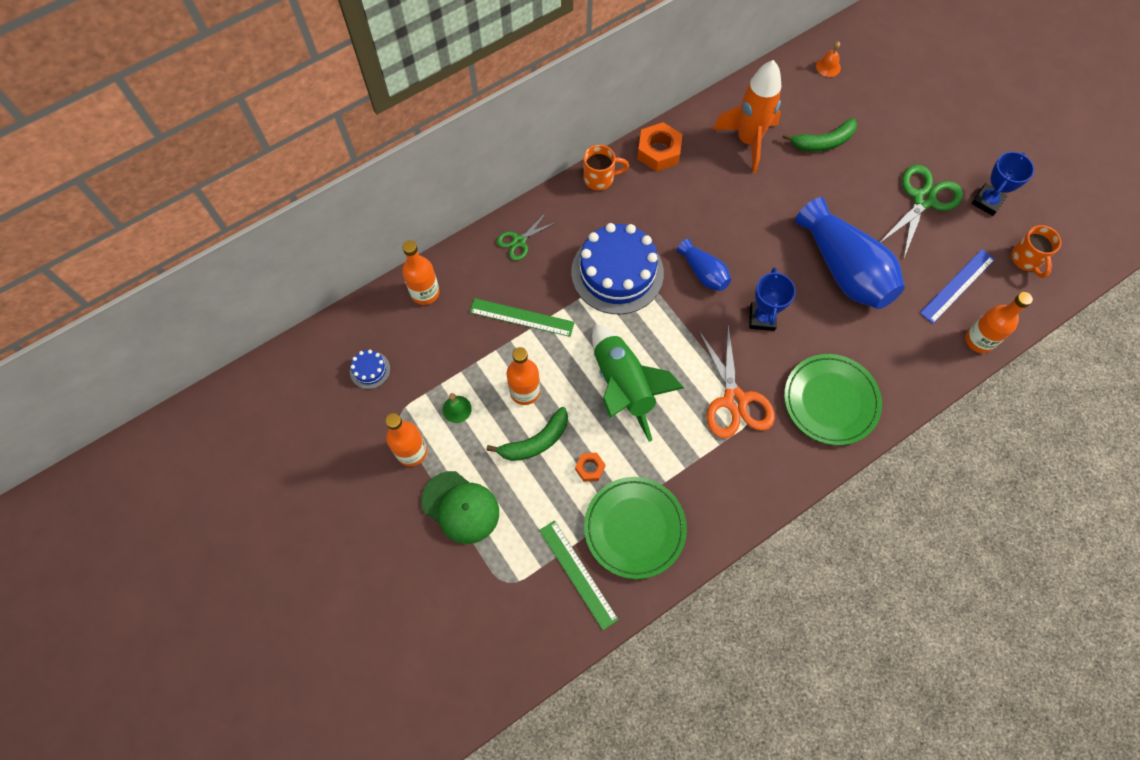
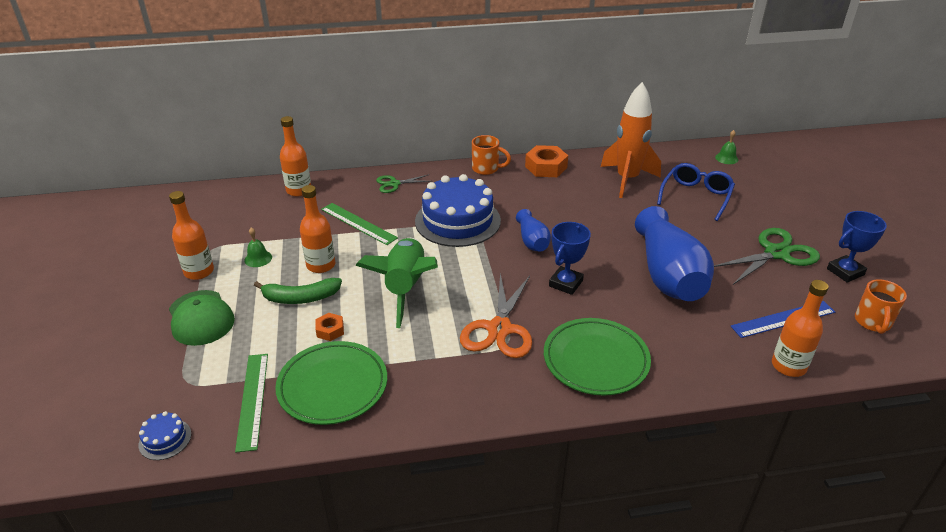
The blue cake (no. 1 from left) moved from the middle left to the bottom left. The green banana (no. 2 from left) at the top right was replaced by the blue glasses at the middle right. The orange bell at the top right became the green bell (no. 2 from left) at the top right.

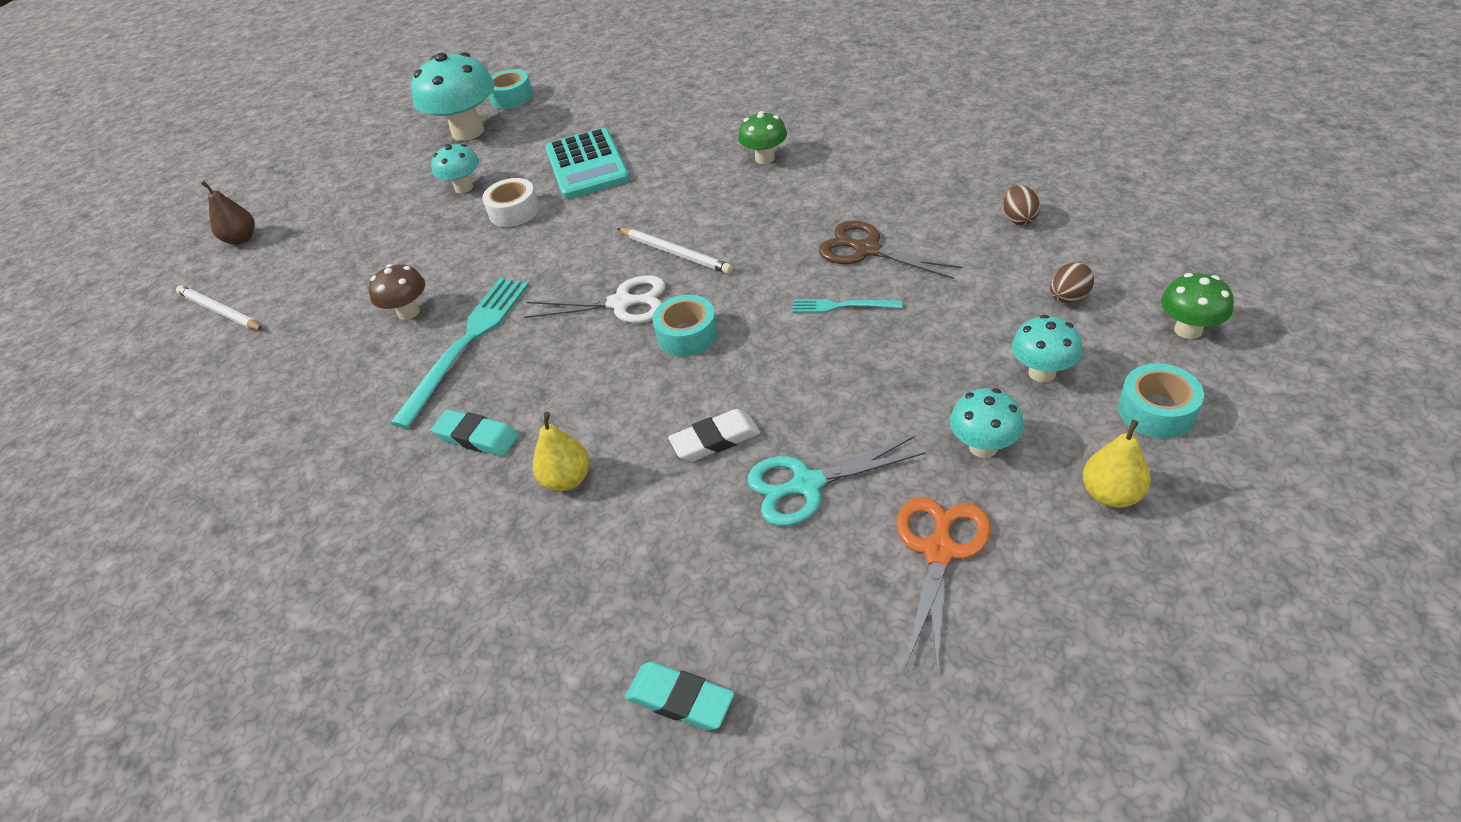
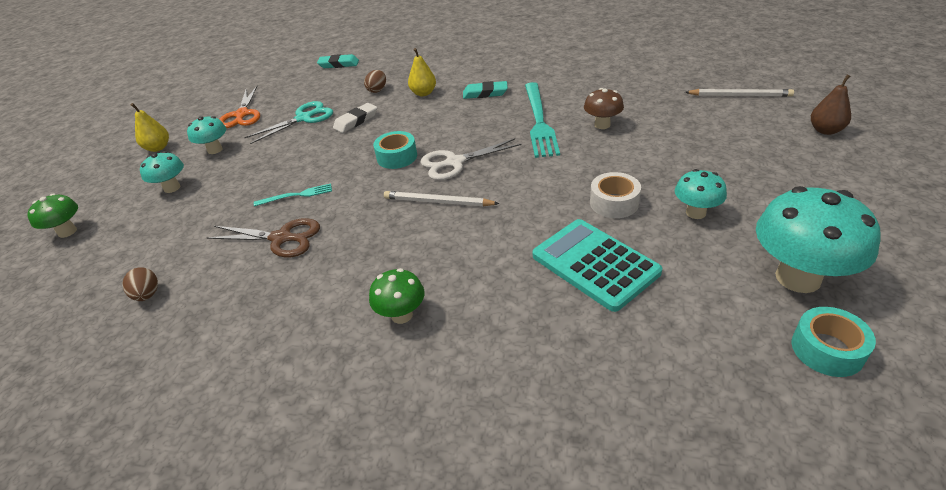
The brown egg (no. 2 from left) moved from the middle right to the top centre. The turquoise tape (no. 3 from left) at the middle right disappeared.

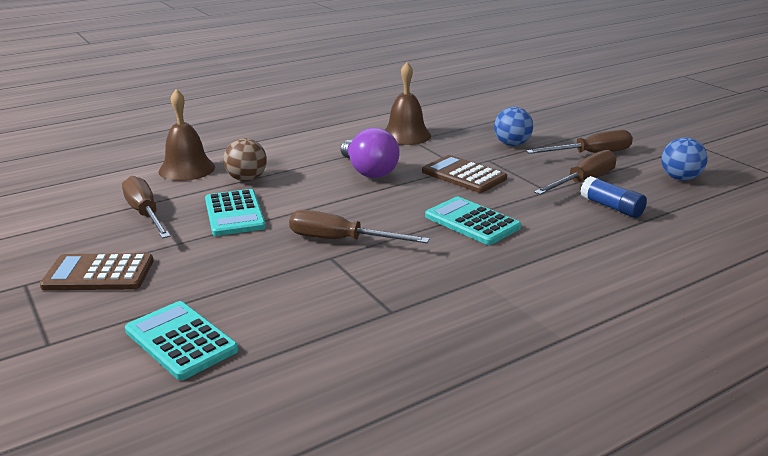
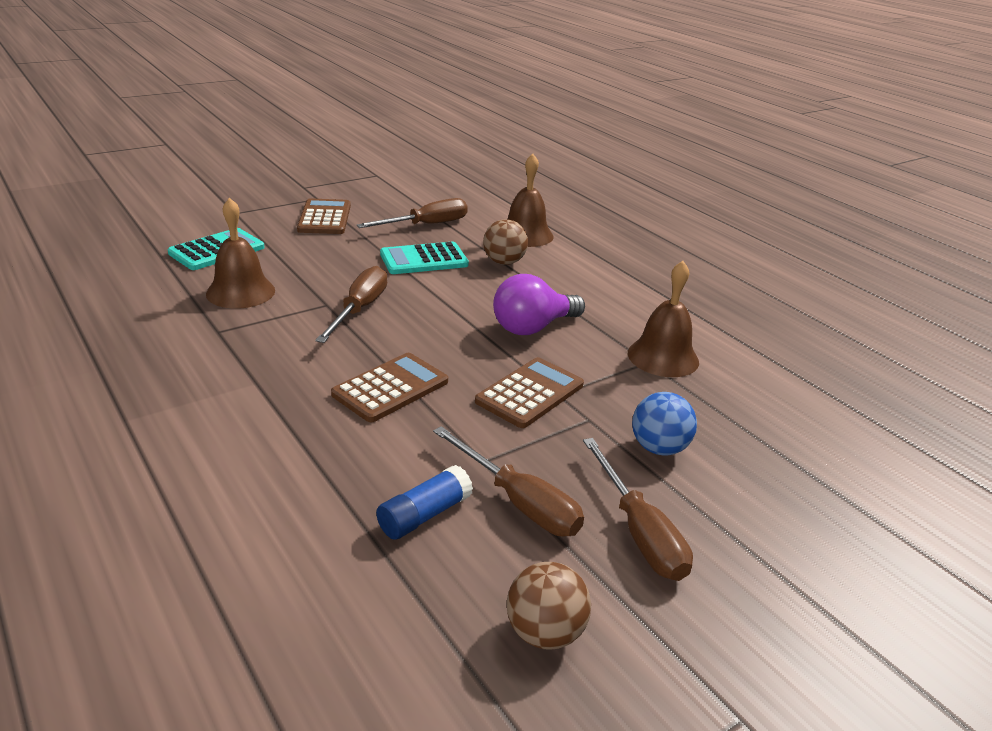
The turquoise calculator (no. 3 from left) at the centre became the brown calculator (no. 2 from left) at the centre. The blue ball (no. 2 from left) at the middle right became the brown ball (no. 2 from left) at the bottom centre. The brown bell (no. 1 from left) at the middle left appeared.

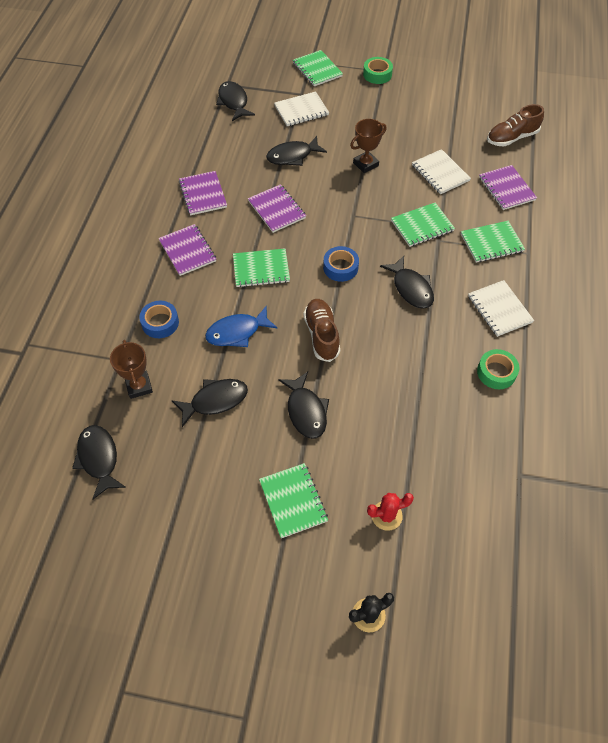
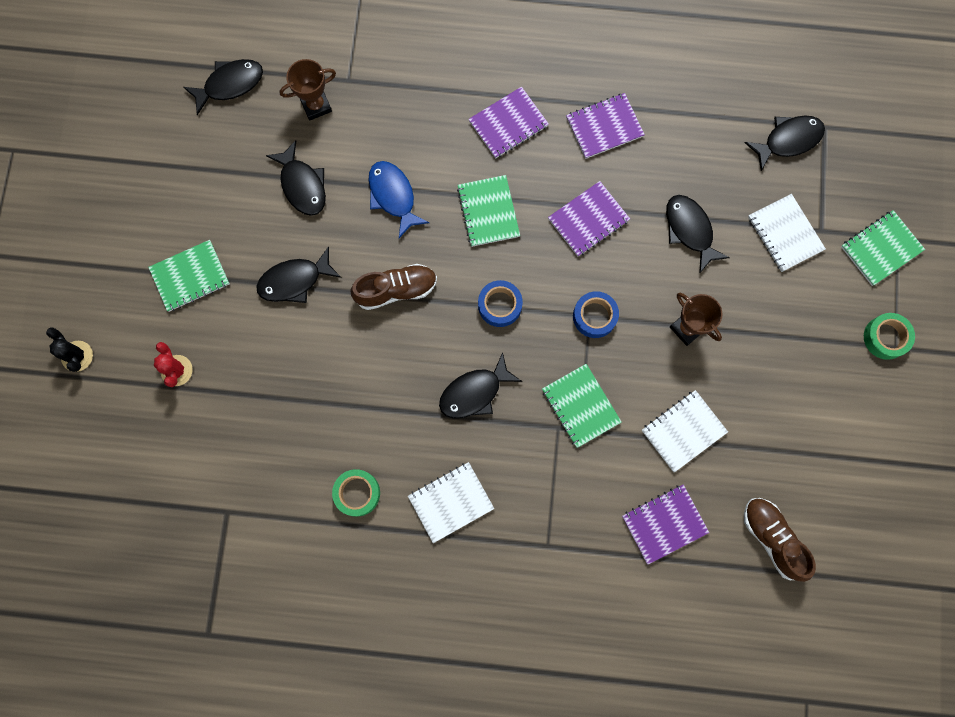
The blue tape (no. 1 from left in the first image) moved from the middle left to the centre. The green notebook (no. 5 from left) at the top right disappeared.

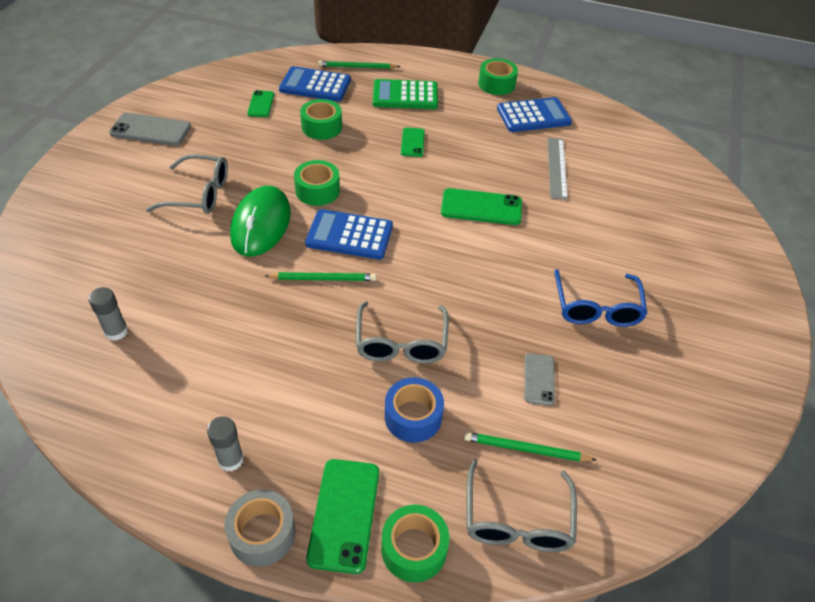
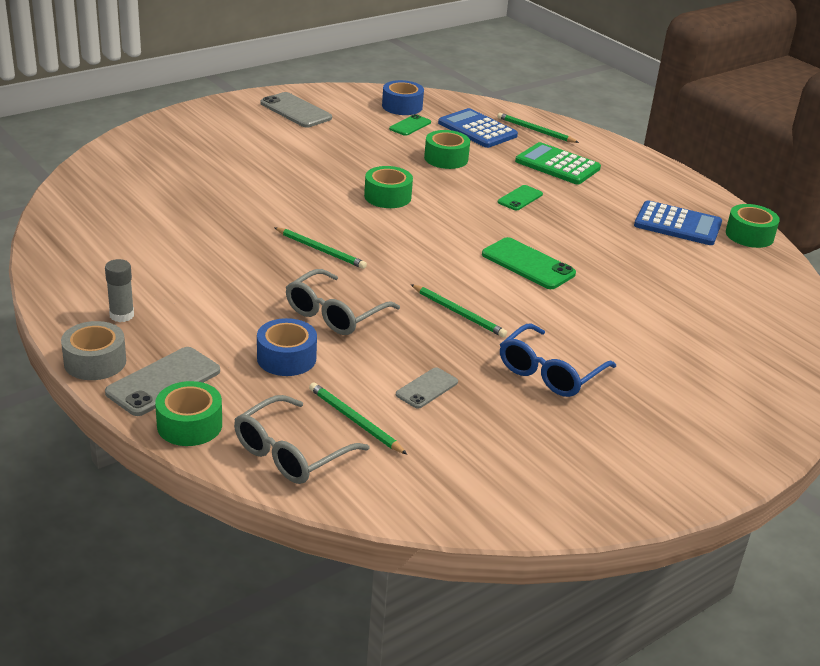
The grey glue stick (no. 1 from left) at the middle left disappeared. The grey glasses (no. 1 from left) at the top left disappeared. The green mouse at the middle left disappeared. The blue calculator (no. 2 from left) at the centre disappeared. The green phone (no. 2 from left) at the bottom centre became the grey phone (no. 1 from left) at the middle left. The green tape (no. 4 from left) moved from the top centre to the middle right. The grey ruler at the top right disappeared. The blue tape (no. 2 from left) at the top centre appeared. The green pencil (no. 3 from left) at the centre appeared.

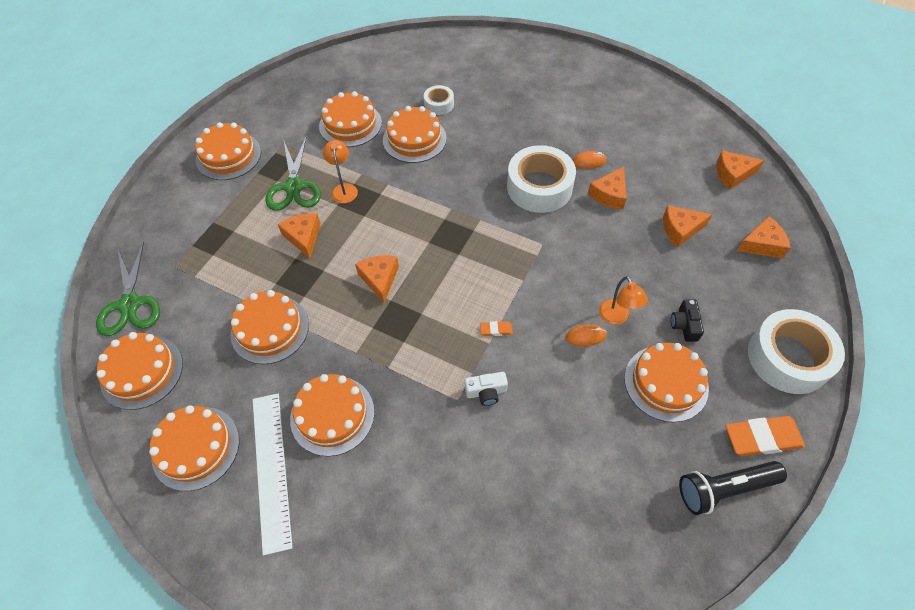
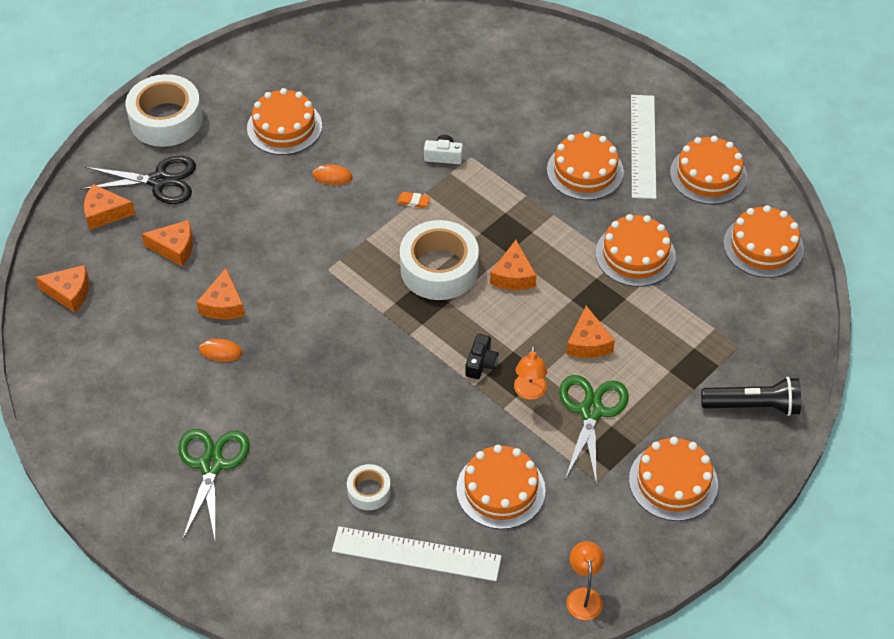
The green scissors (no. 1 from left) moved from the middle left to the bottom left. The orange cake (no. 7 from left) at the top centre disappeared. The white tape (no. 2 from left in the first image) moved from the top centre to the centre. The orange cheese (no. 3 from left in the first image) at the top centre turned 135 degrees clockwise. The orange lamp (no. 2 from left) moved from the middle right to the bottom centre. The black camera moved from the middle right to the centre. The black flashlight moved from the bottom right to the middle right. The orange eraser (no. 2 from left) at the bottom right disappeared. The black scissors at the top left appeared. The white ruler (no. 1 from left) at the bottom centre appeared.

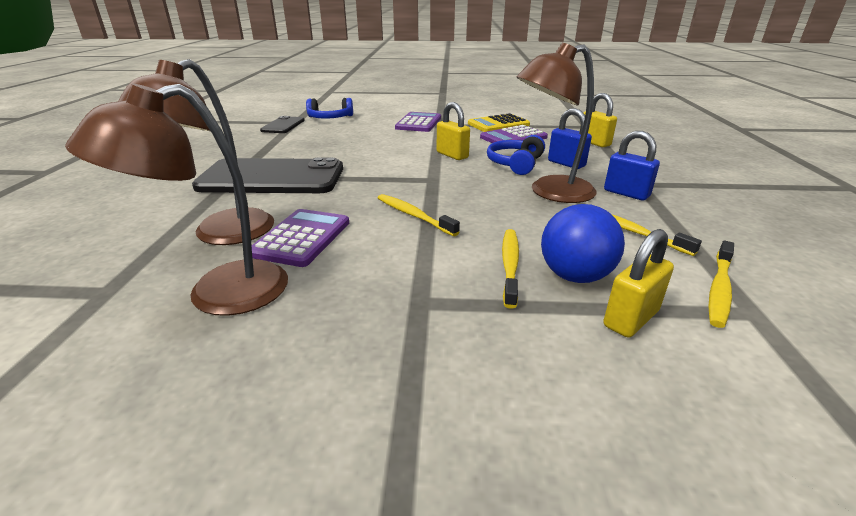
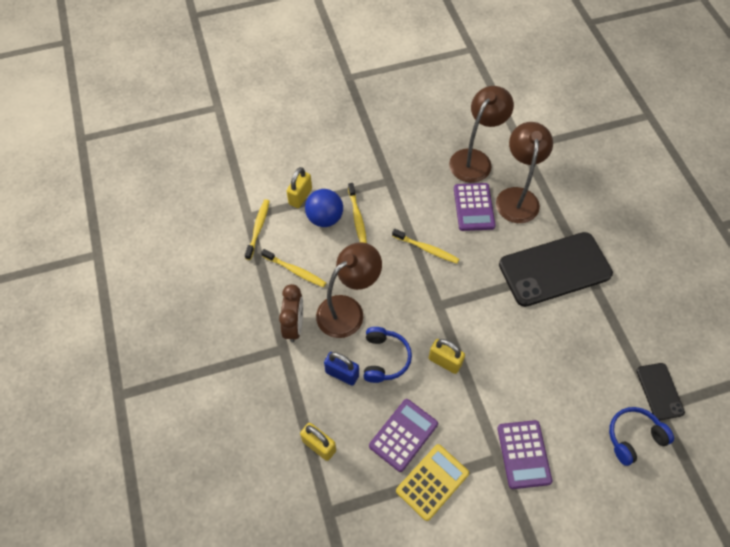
The blue padlock (no. 2 from left) at the top right was replaced by the brown clock at the centre.

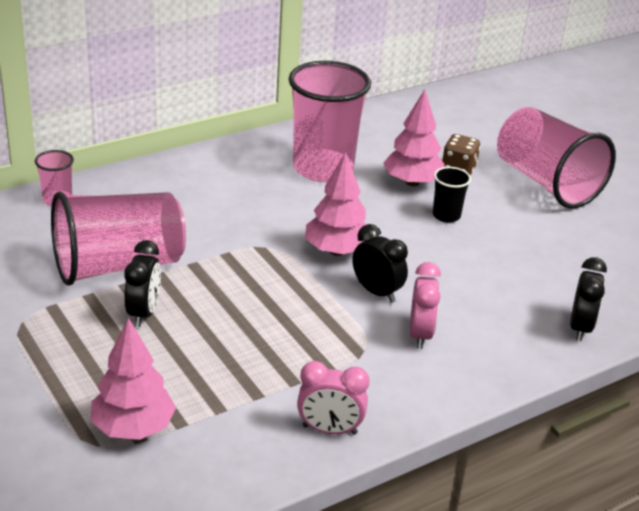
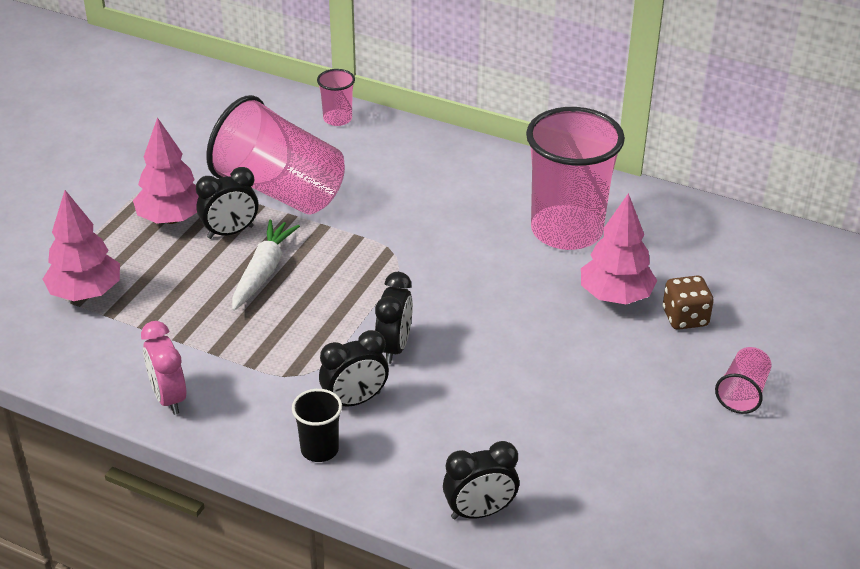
The pink tree (no. 2 from left) moved from the centre to the top left. The pink clock (no. 2 from left) at the centre became the black clock (no. 2 from left) at the centre. The black cup moved from the middle right to the bottom centre. The pink cup (no. 4 from left) at the top right changed to 0.44 times the size. The white carrot at the middle left appeared.

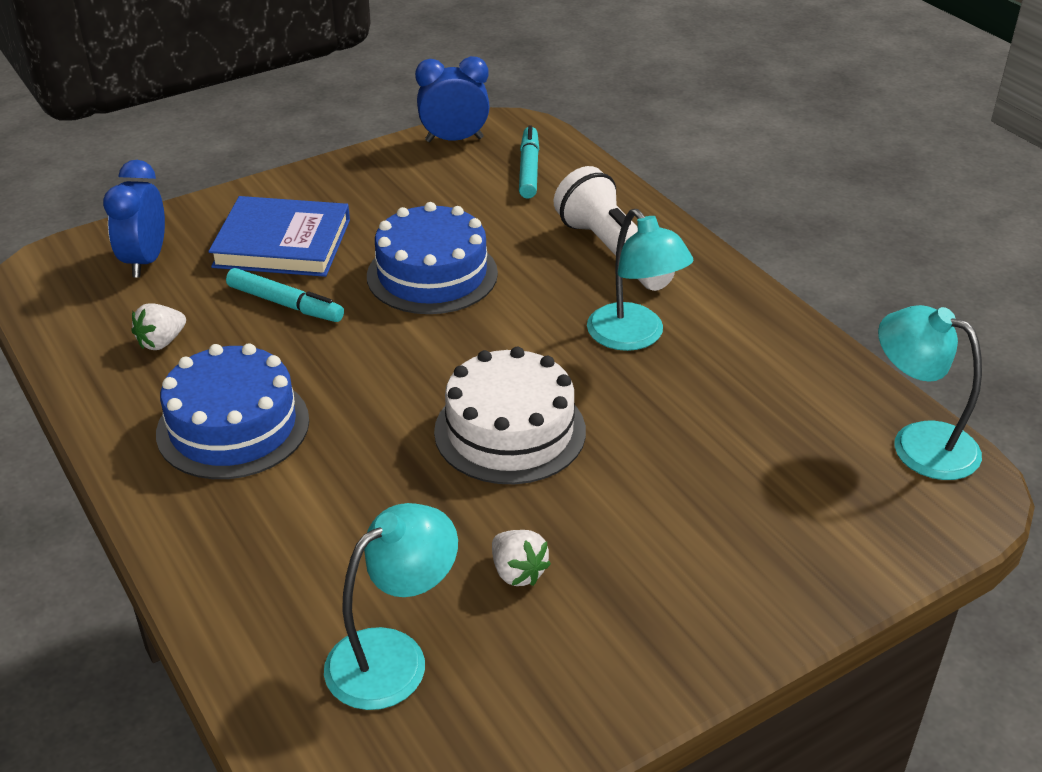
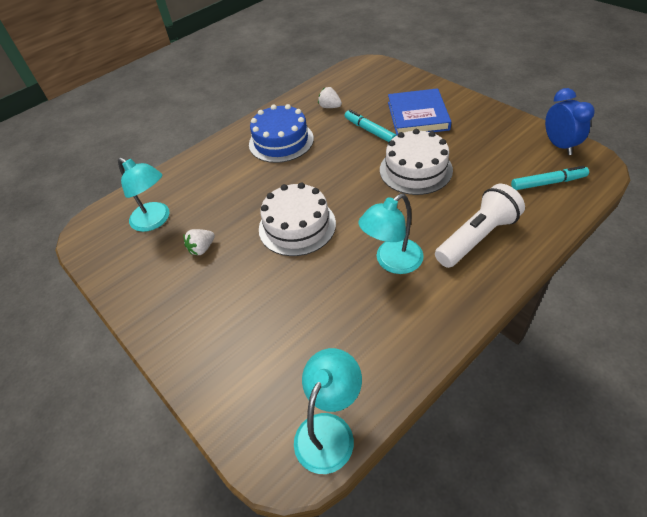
The blue clock (no. 1 from left) at the top left disappeared. The turquoise marker (no. 1 from left) at the middle left turned 120 degrees clockwise. The blue cake (no. 2 from left) at the centre became the white cake (no. 2 from left) at the top centre.

